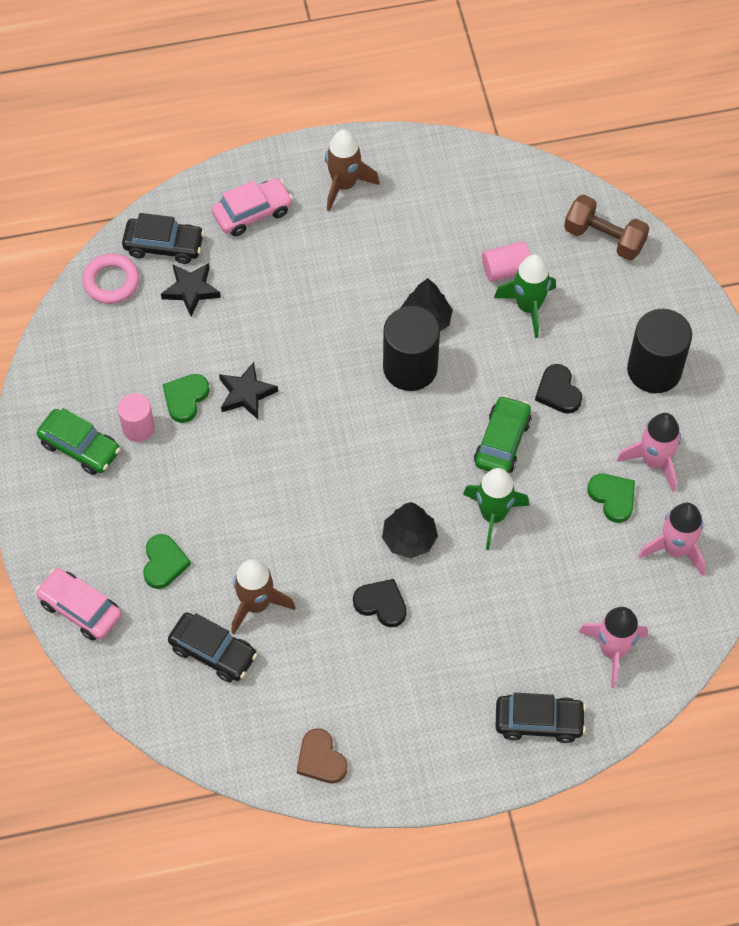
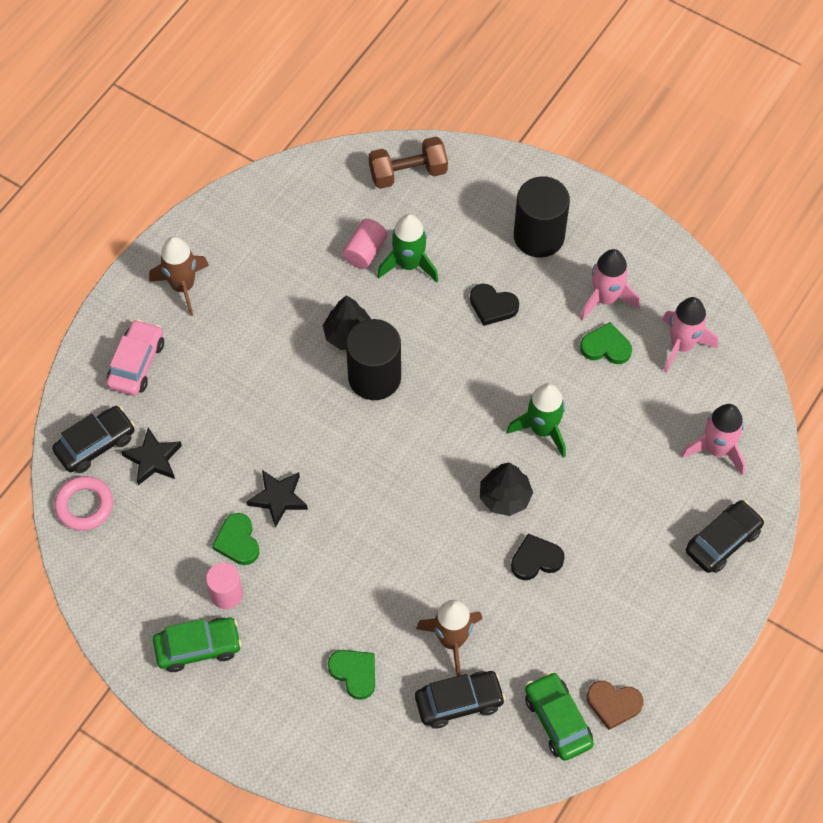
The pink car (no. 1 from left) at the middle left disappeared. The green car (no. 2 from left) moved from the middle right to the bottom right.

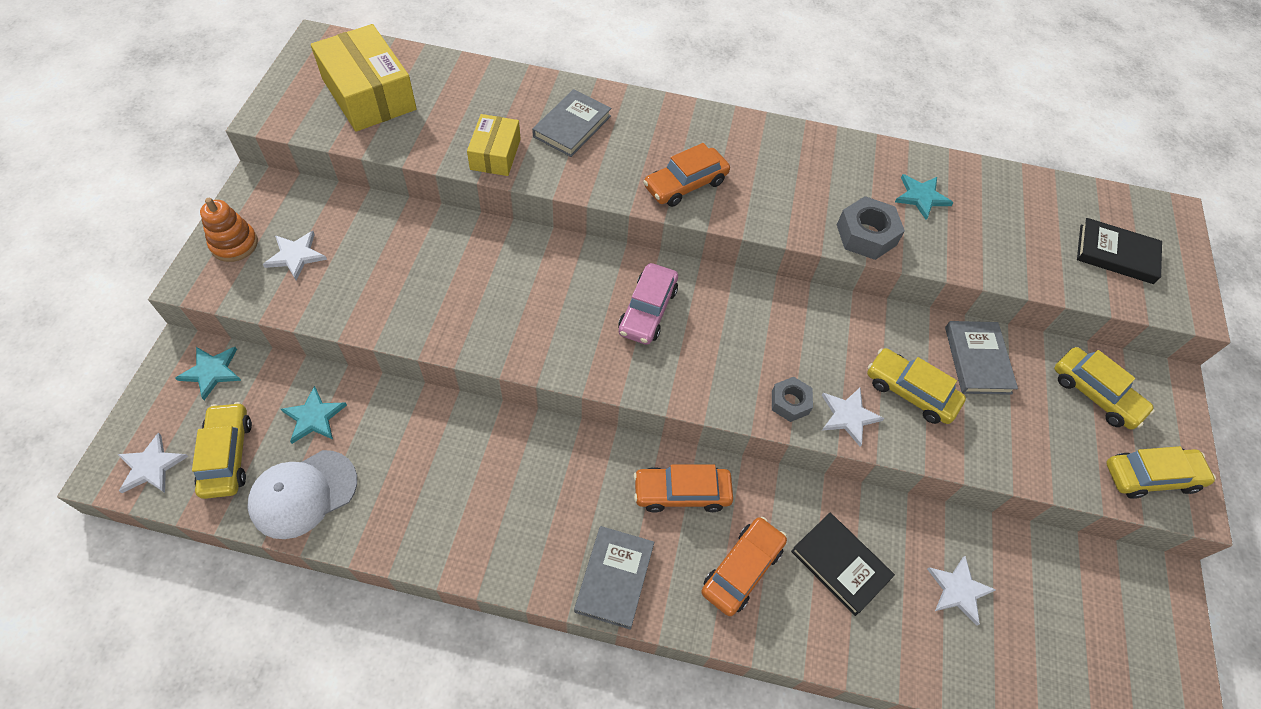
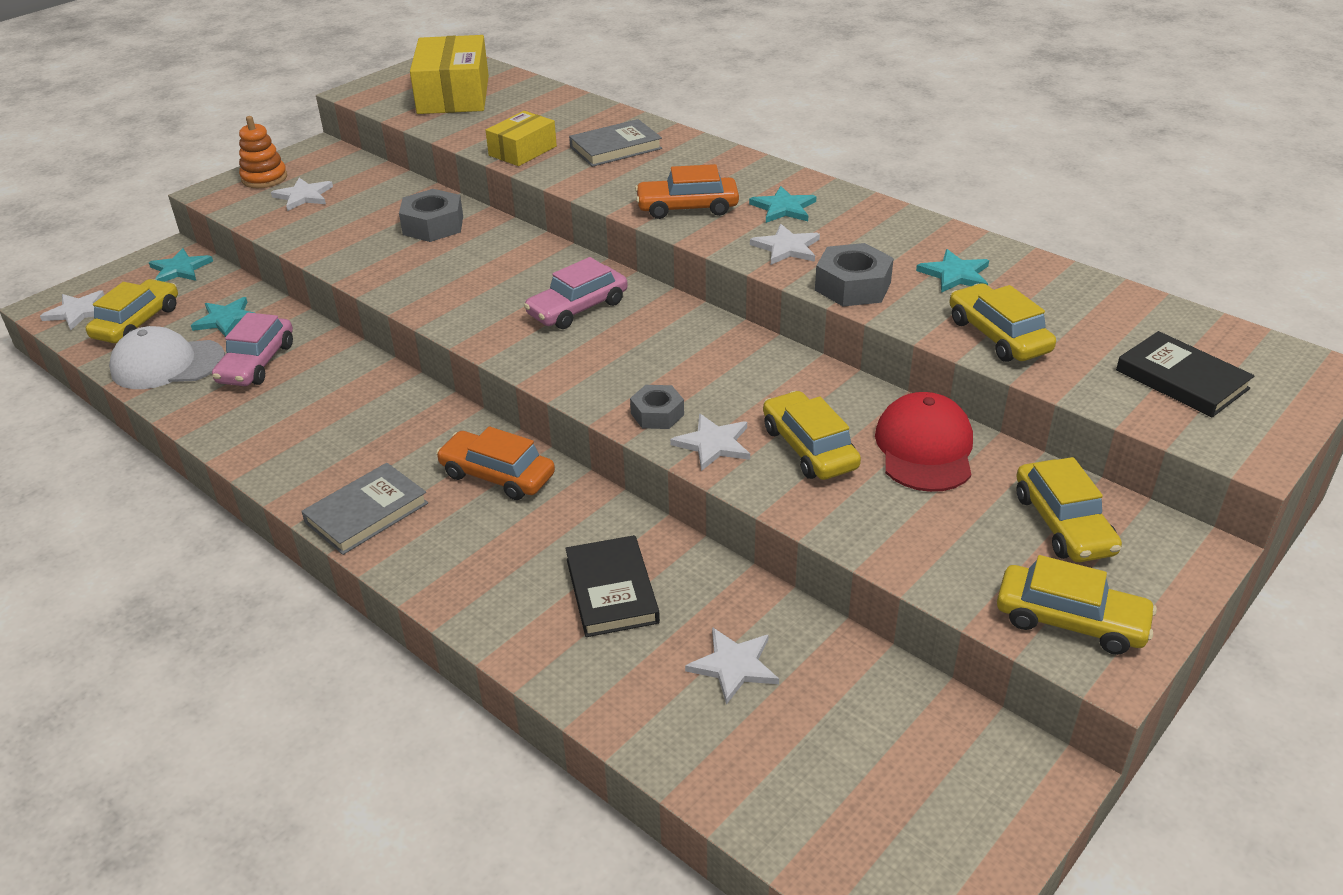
The orange car (no. 3 from left) at the bottom centre disappeared. The grey book (no. 3 from left) at the middle right was replaced by the red cap at the middle right. The pink car (no. 1 from left) at the middle left appeared. The grey nut (no. 1 from left) at the top left appeared. The turquoise star (no. 3 from left) at the top centre appeared. The white star (no. 5 from left) at the top centre appeared. The yellow car (no. 3 from left) at the middle right appeared.

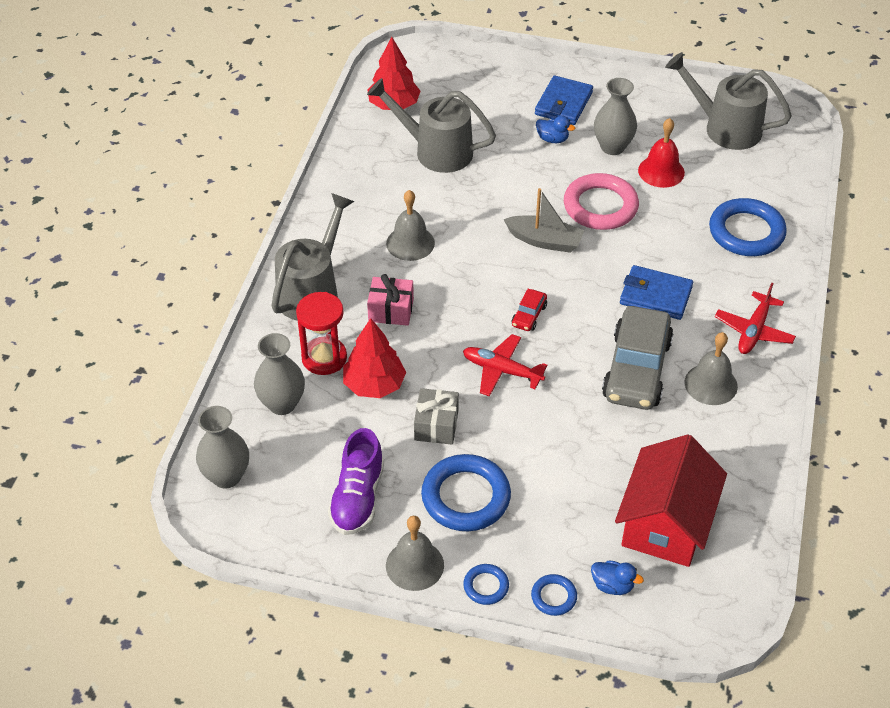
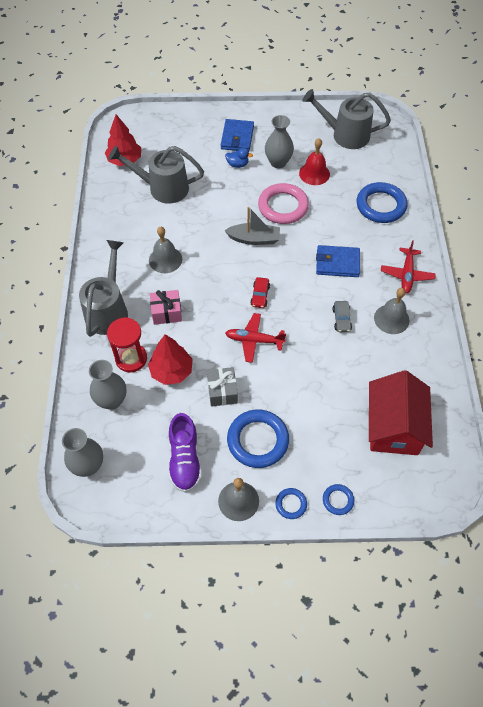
The blue duck (no. 2 from left) at the bottom right disappeared. The grey car at the middle right changed to 0.43 times the size.

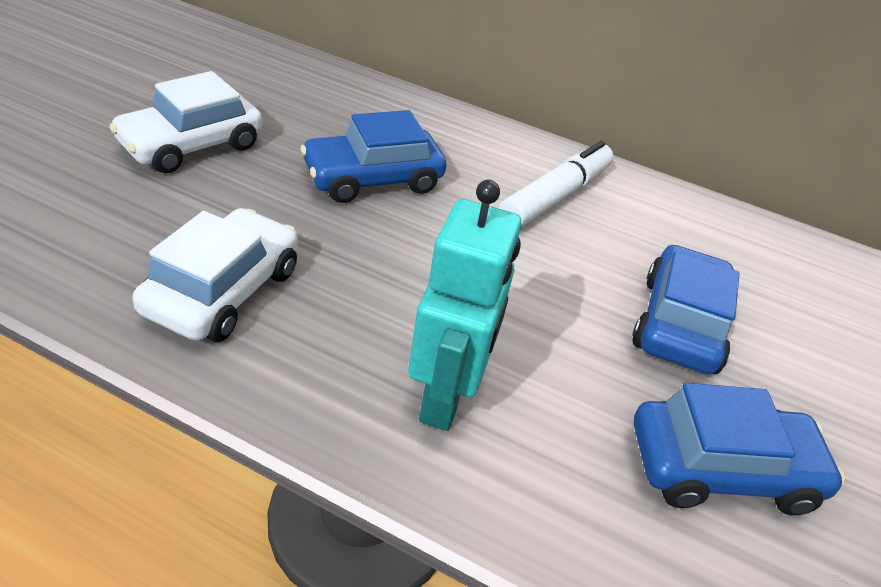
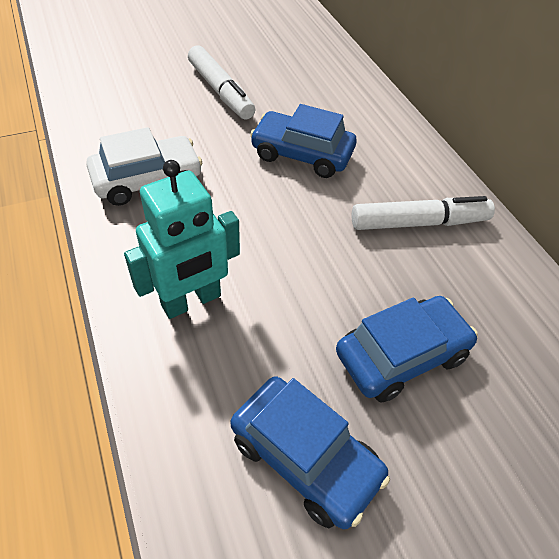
The white car (no. 1 from left) at the top left was replaced by the white marker (no. 1 from left) at the top centre.

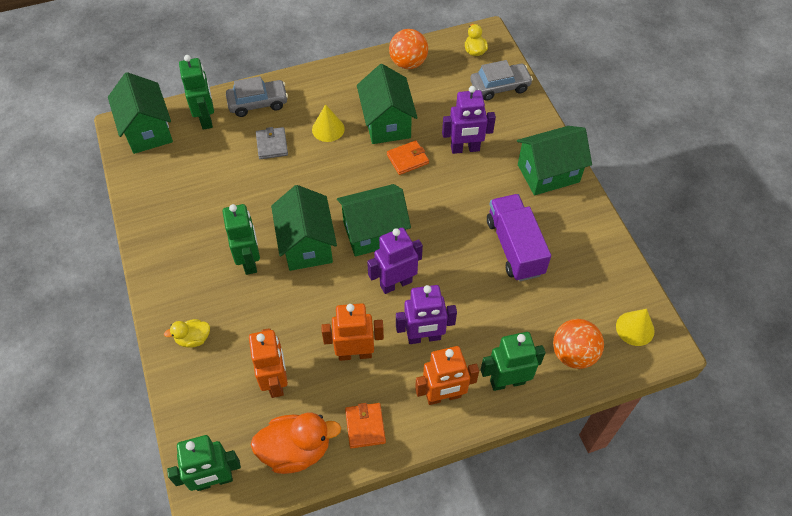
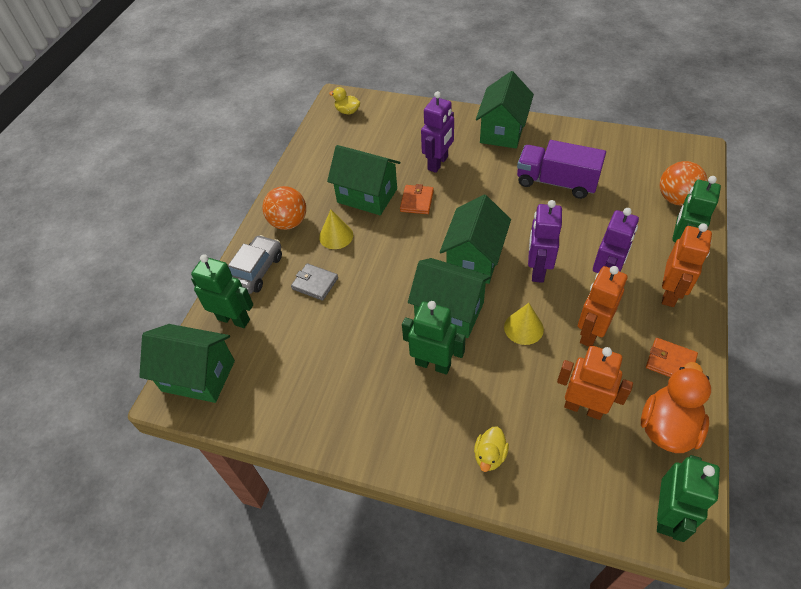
The orange ball (no. 1 from left) moved from the top centre to the centre. The grey car (no. 2 from left) at the top centre disappeared. The yellow cone (no. 2 from left) moved from the middle right to the centre.

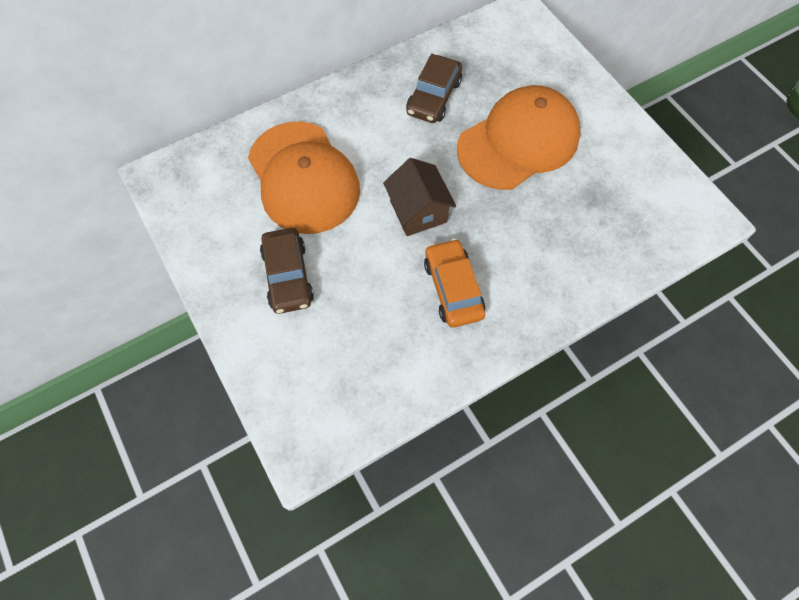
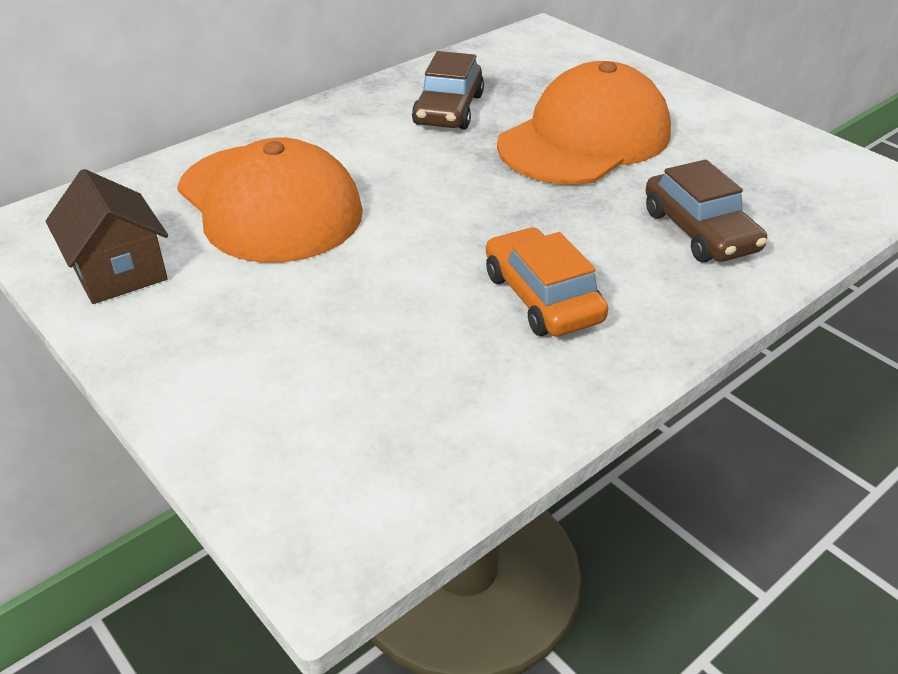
The brown car (no. 1 from left in the first image) moved from the centre to the top right. The brown house moved from the top centre to the middle left.

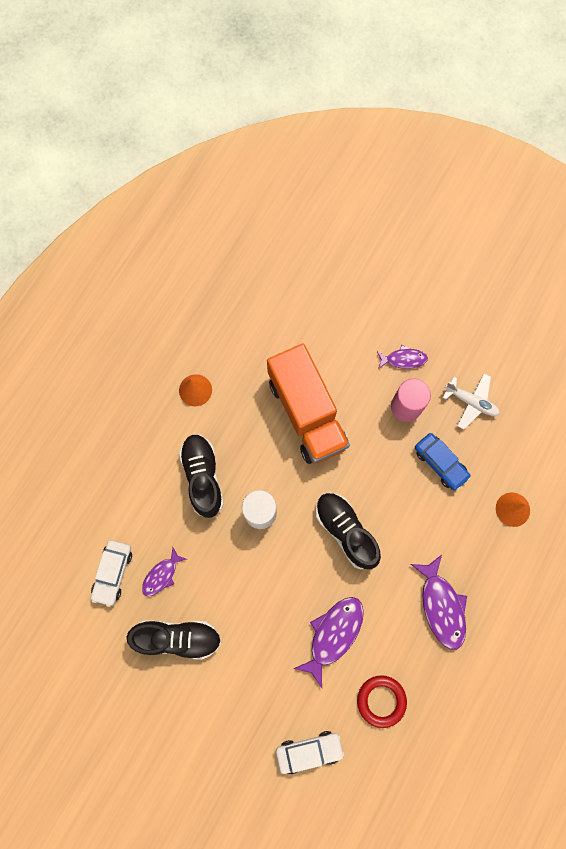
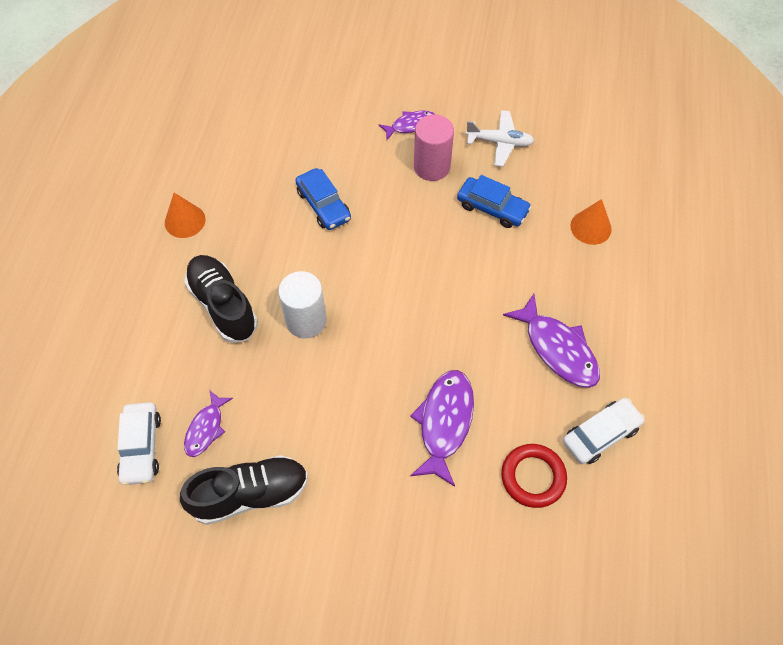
The orange truck at the centre was replaced by the blue car (no. 1 from left) at the top centre. The white car (no. 2 from left) moved from the bottom centre to the bottom right. The black shoe (no. 3 from left) at the centre disappeared.

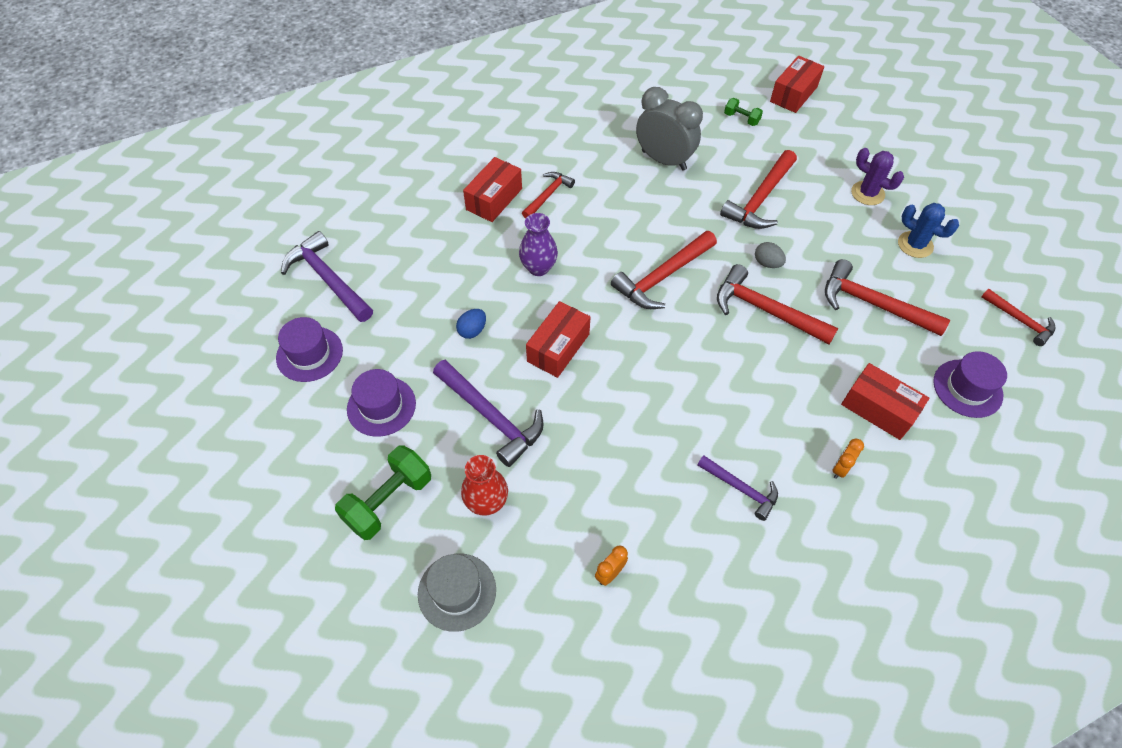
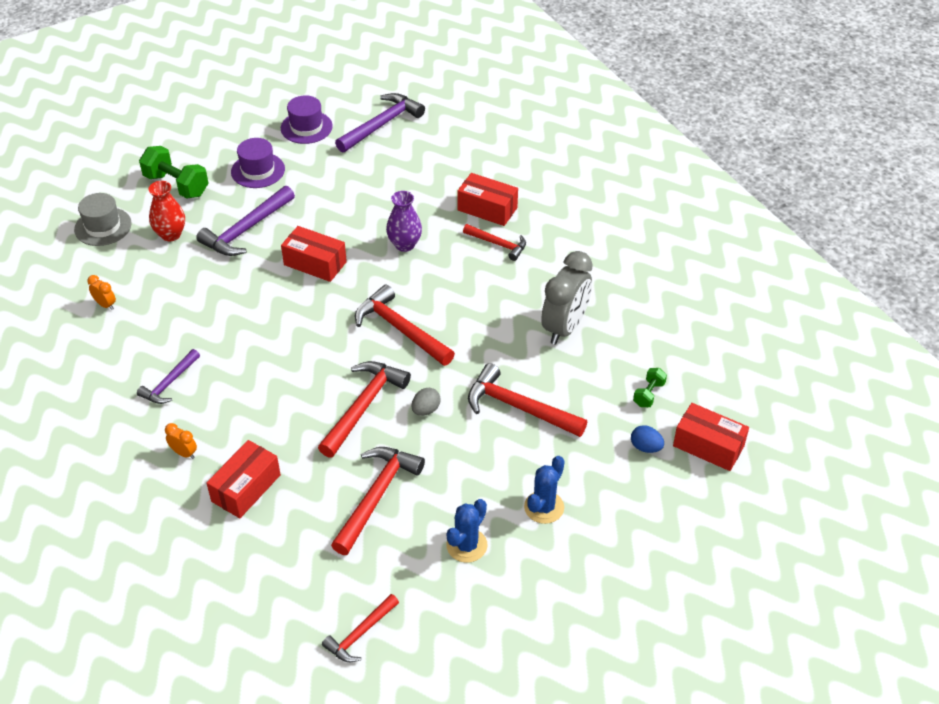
The blue egg moved from the centre to the middle right. The purple cactus at the top right became the blue cactus (no. 2 from left) at the bottom centre. The purple hat (no. 3 from left) at the middle right disappeared.

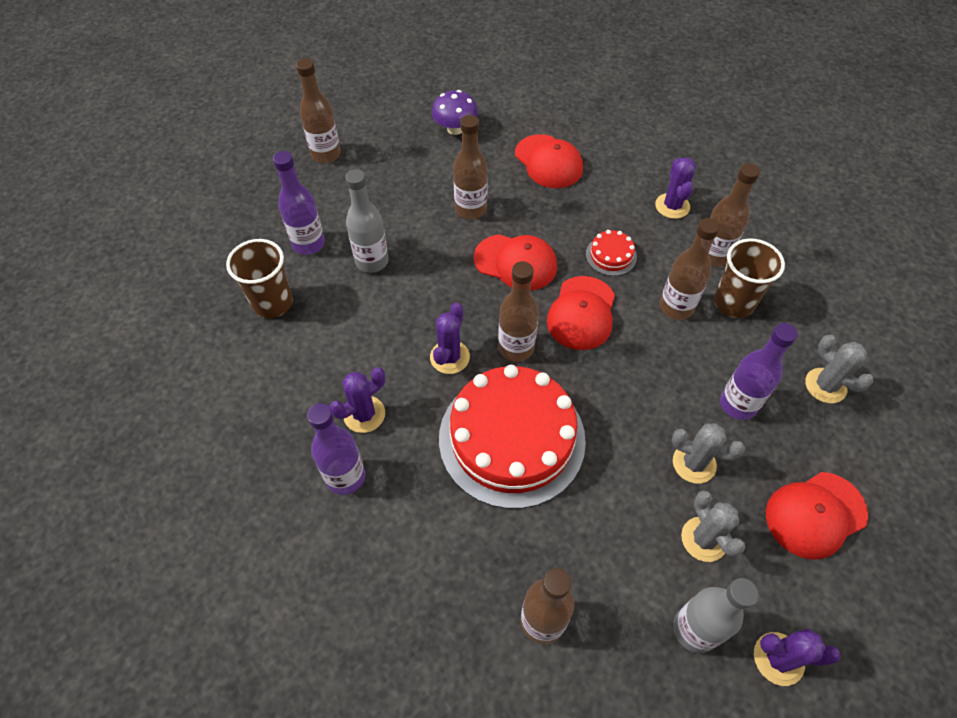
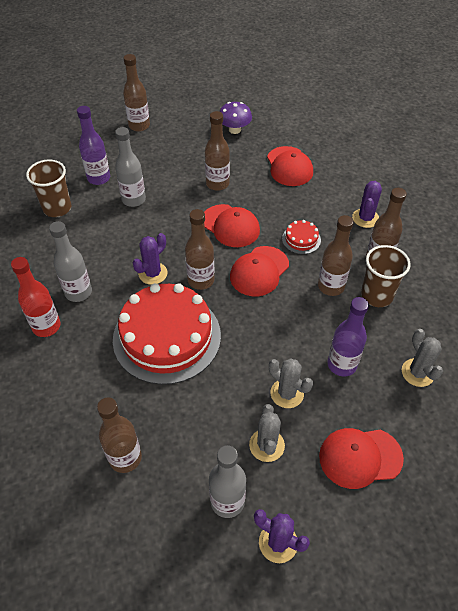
The purple bottle (no. 2 from left) at the centre became the red bottle at the middle left. The purple cactus (no. 1 from left) at the centre was replaced by the grey bottle (no. 1 from left) at the middle left.

